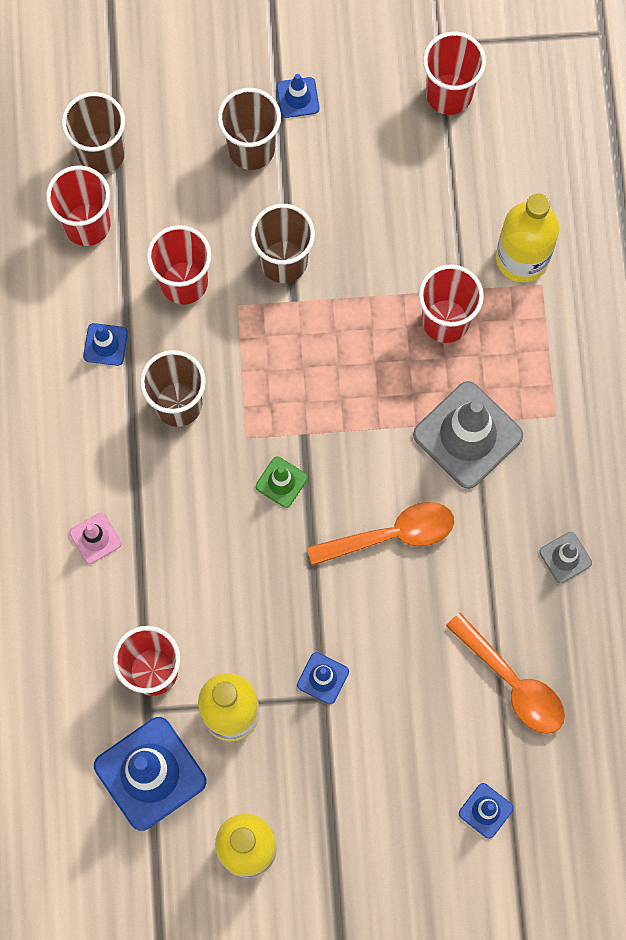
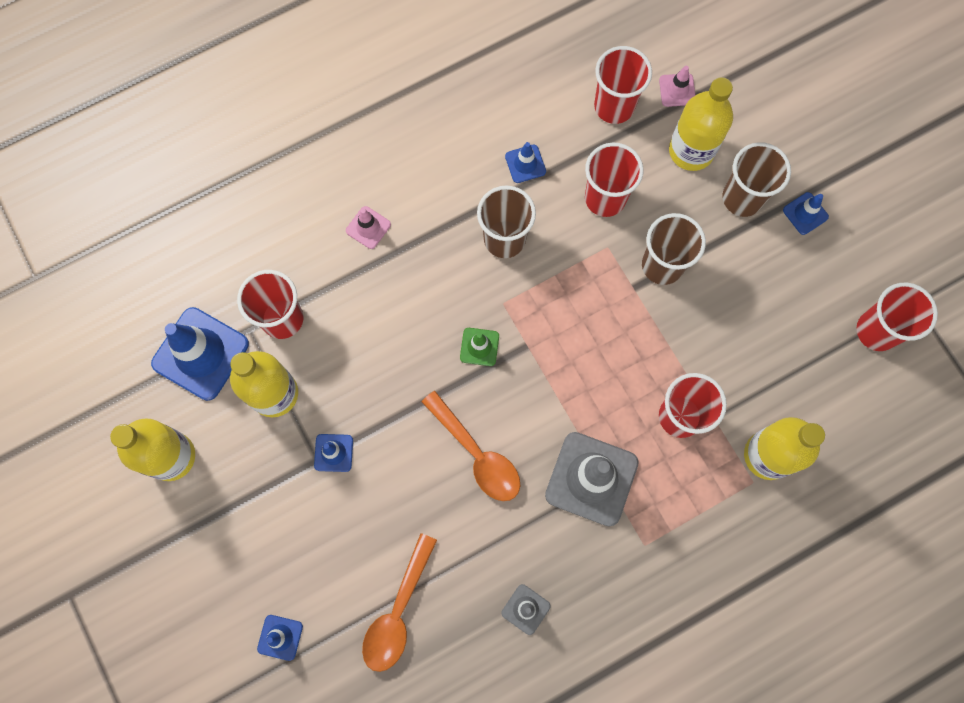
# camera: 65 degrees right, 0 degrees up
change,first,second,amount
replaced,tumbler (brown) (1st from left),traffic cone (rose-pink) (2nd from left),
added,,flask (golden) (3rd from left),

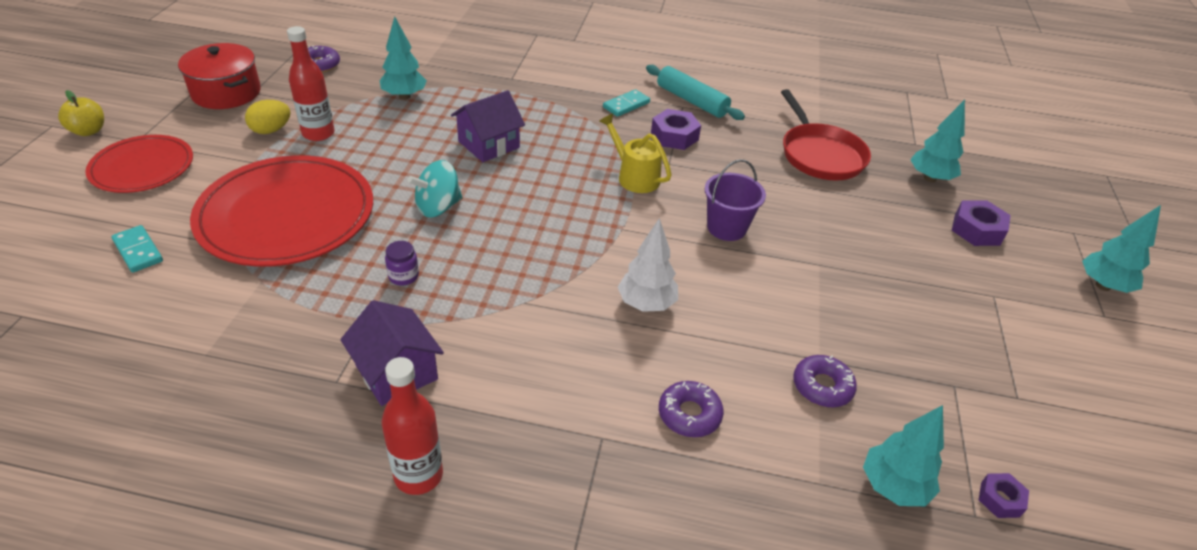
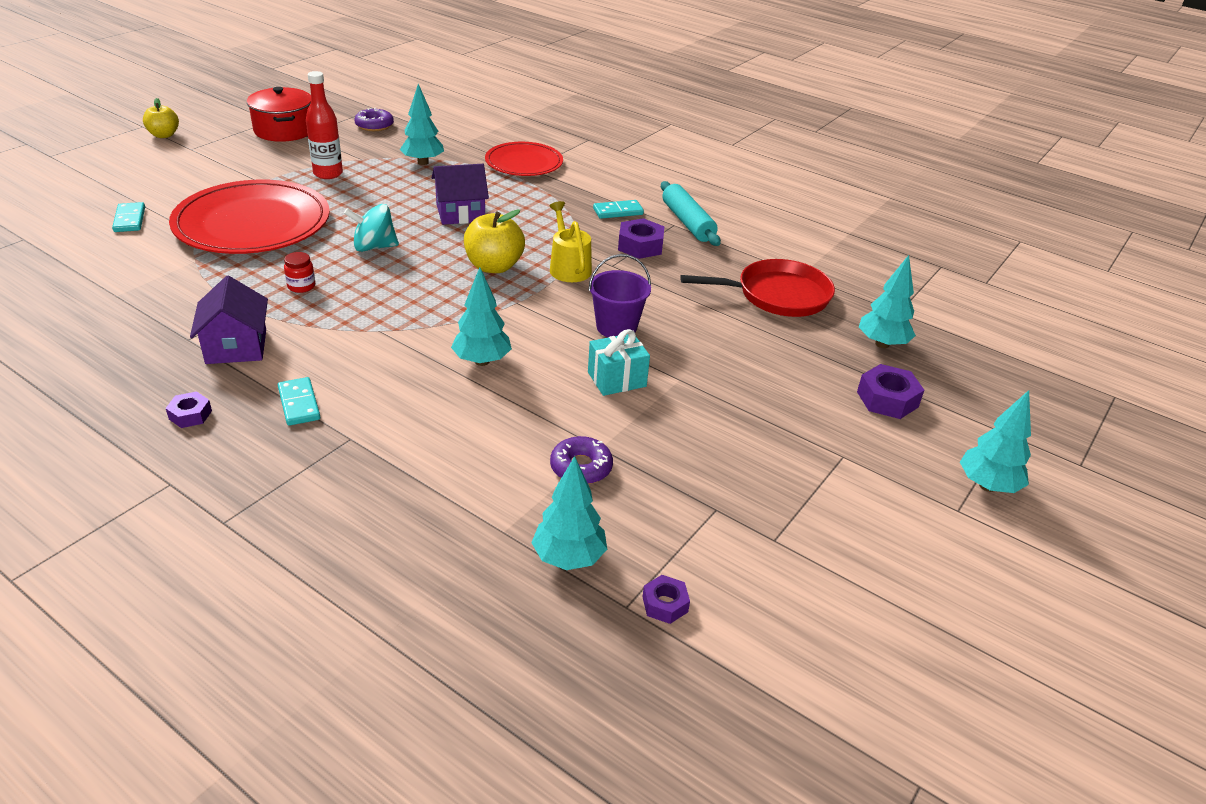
# camera: 25 degrees right, 5 degrees down
change,first,second,amount
moved,plate (scarlet) (1st from left in the first image),plate (scarlet) (2nd from left),
removed,toy egg (golden),,
replaced,flask (scarlet) (2nd from left),hex nut (purple) (1st from left),
recoloured,jar (purple),jar (scarlet),
recoloured,fir tree (pure white),fir tree (aqua) (2nd from left),
removed,doughnut (purple) (2nd from left),,
turned,frying pan (scarlet),,105 degrees counterclockwise
added,,domino (aqua) (2nd from left),
added,,apple (golden) (2nd from left),
added,,wrapped gift (aqua),

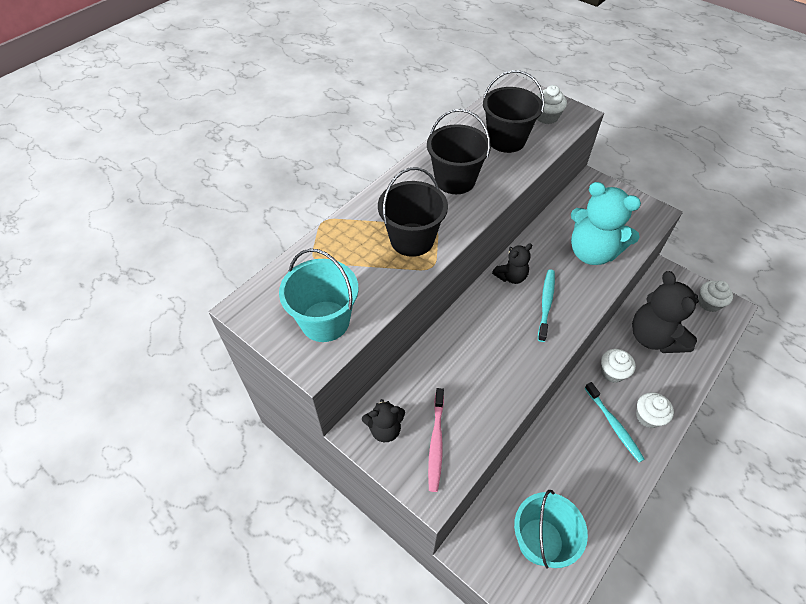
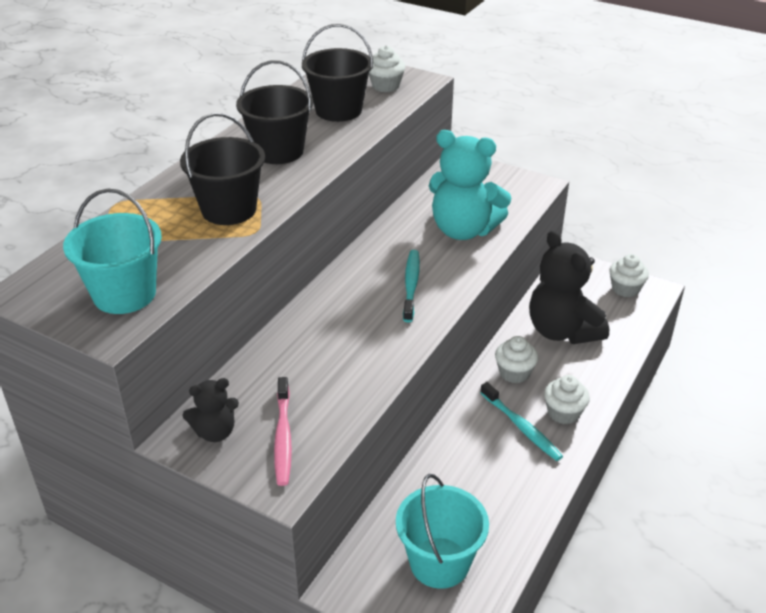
# camera: 10 degrees left, 15 degrees down
change,first,second,amount
removed,teddy (jet-black) (2nd from left),,

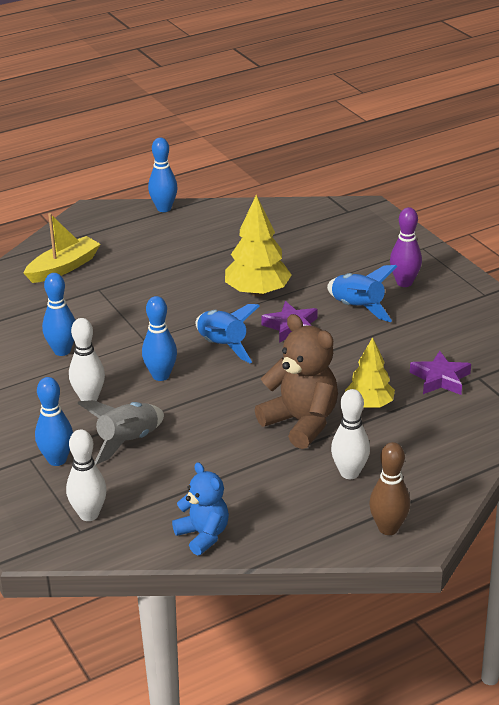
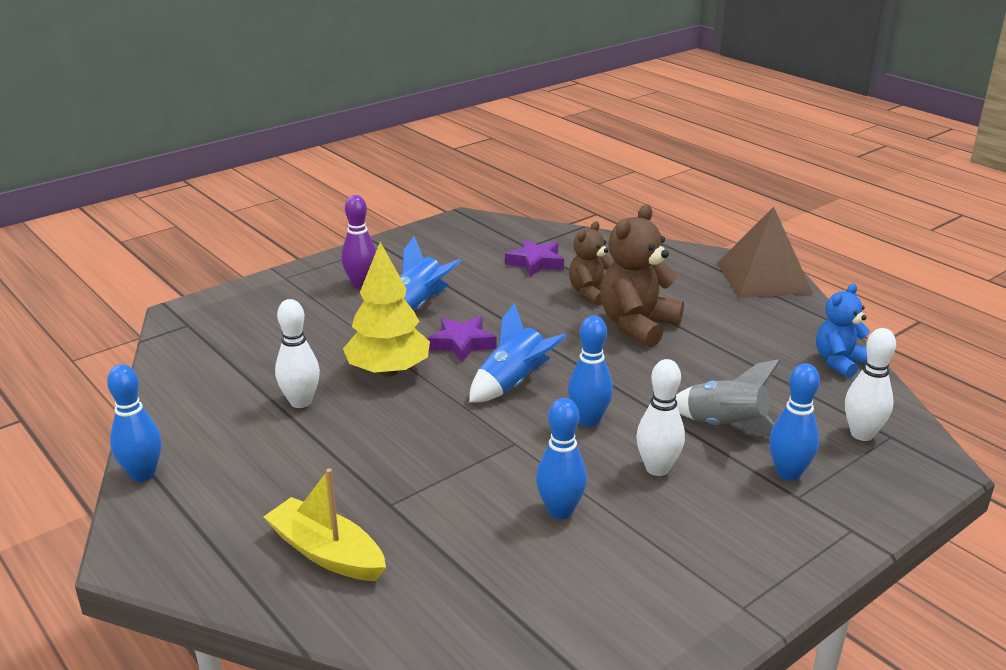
# camera: 100 degrees left, 5 degrees down
change,first,second,amount
moved,skittle (pure white) (3rd from left in the first image),skittle (pure white) (1st from left),
replaced,fir tree (golden) (2nd from left),teddy (brown) (1st from left),
replaced,skittle (brown),pyramid shape (brown),

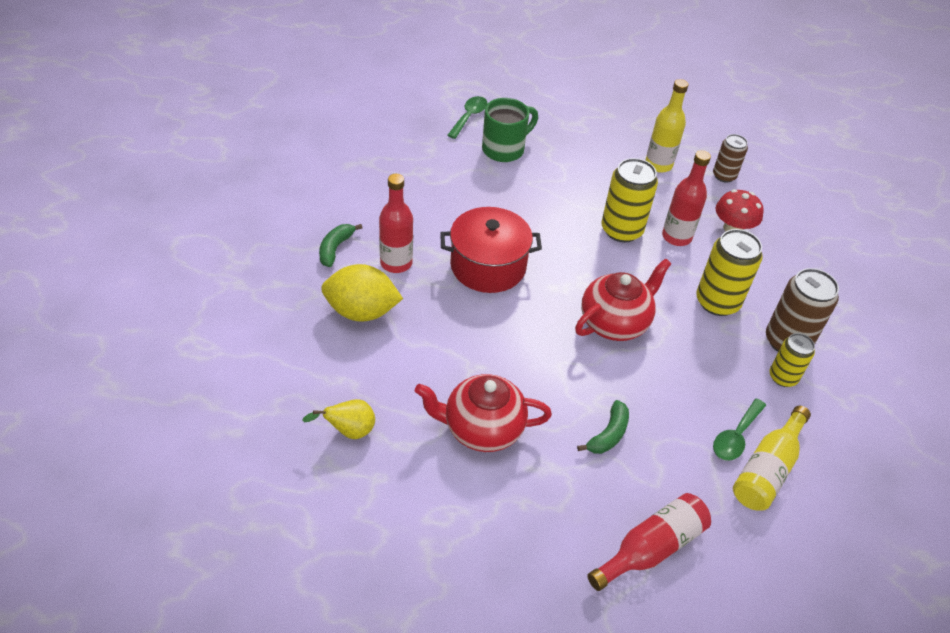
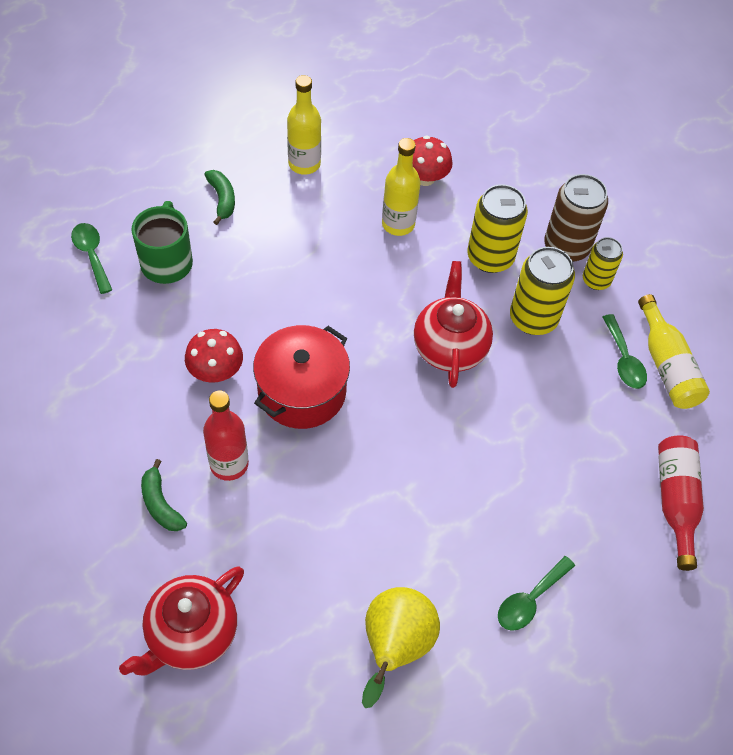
# camera: 50 degrees left, 10 degrees up
change,first,second,amount
resized,pear (golden),,x1.67
removed,citrus fruit (golden),,
moved,tea pot (scarlet) (1st from left),,
moved,banana (emerald) (2nd from left),,
moved,soda can (golden) (1st from left in the first image),soda can (golden) (2nd from left),
recoloured,flask (scarlet) (3rd from left),flask (golden) (2nd from left),
removed,soda can (brown) (1st from left),,
added,,toadstool (scarlet) (1st from left),
added,,spoon (emerald) (2nd from left),

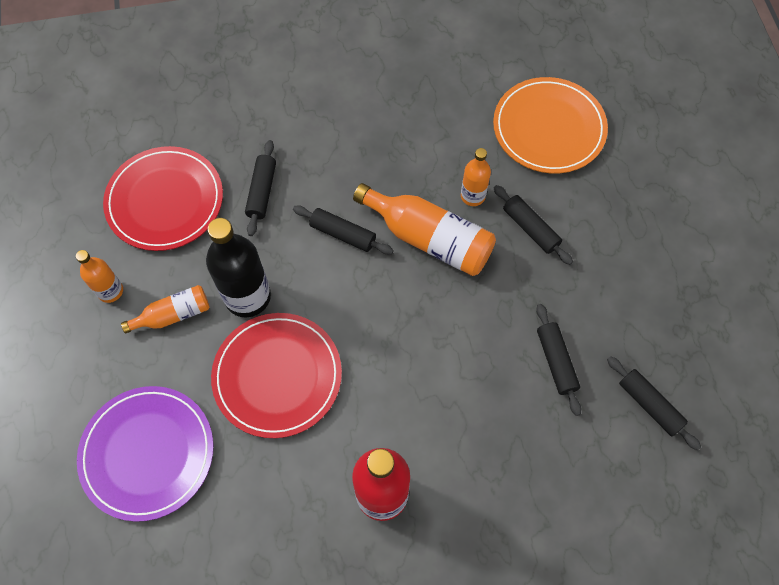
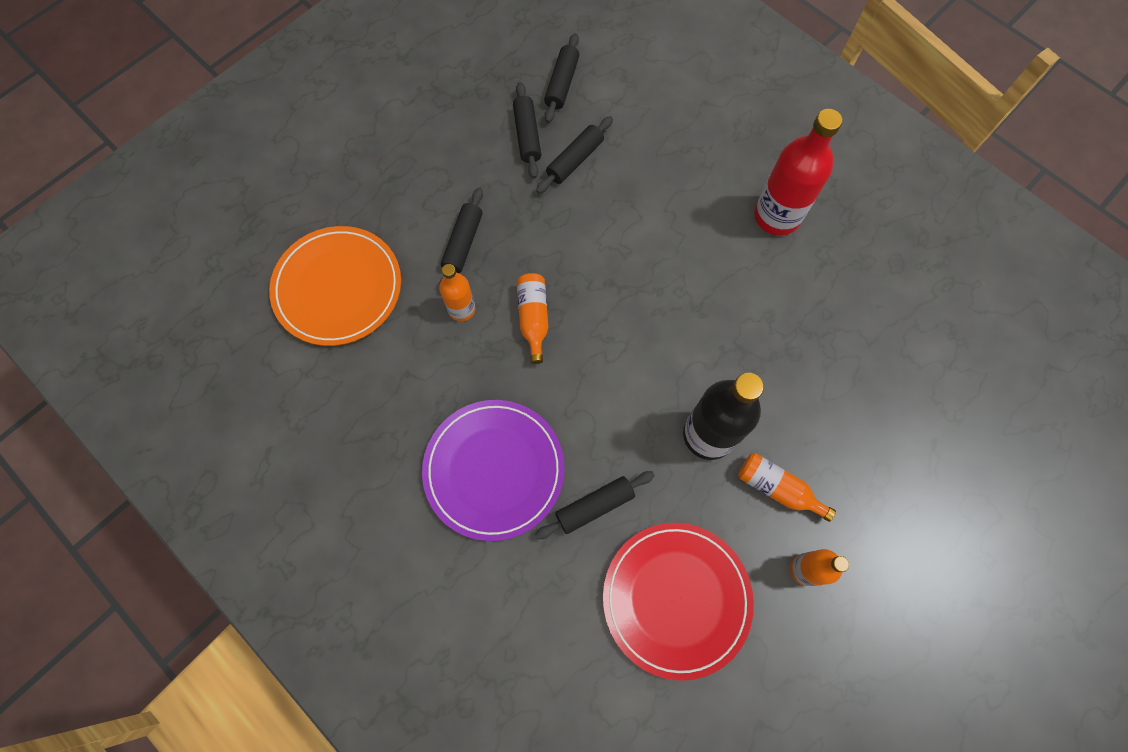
# camera: 125 degrees left, 5 degrees up
change,first,second,amount
moved,plate (purple),,
removed,plate (scarlet) (2nd from left),,
moved,dough roller (jet-black) (2nd from left),,
resized,flask (orange) (3rd from left in the first image),flask (orange) (2nd from left),x0.56

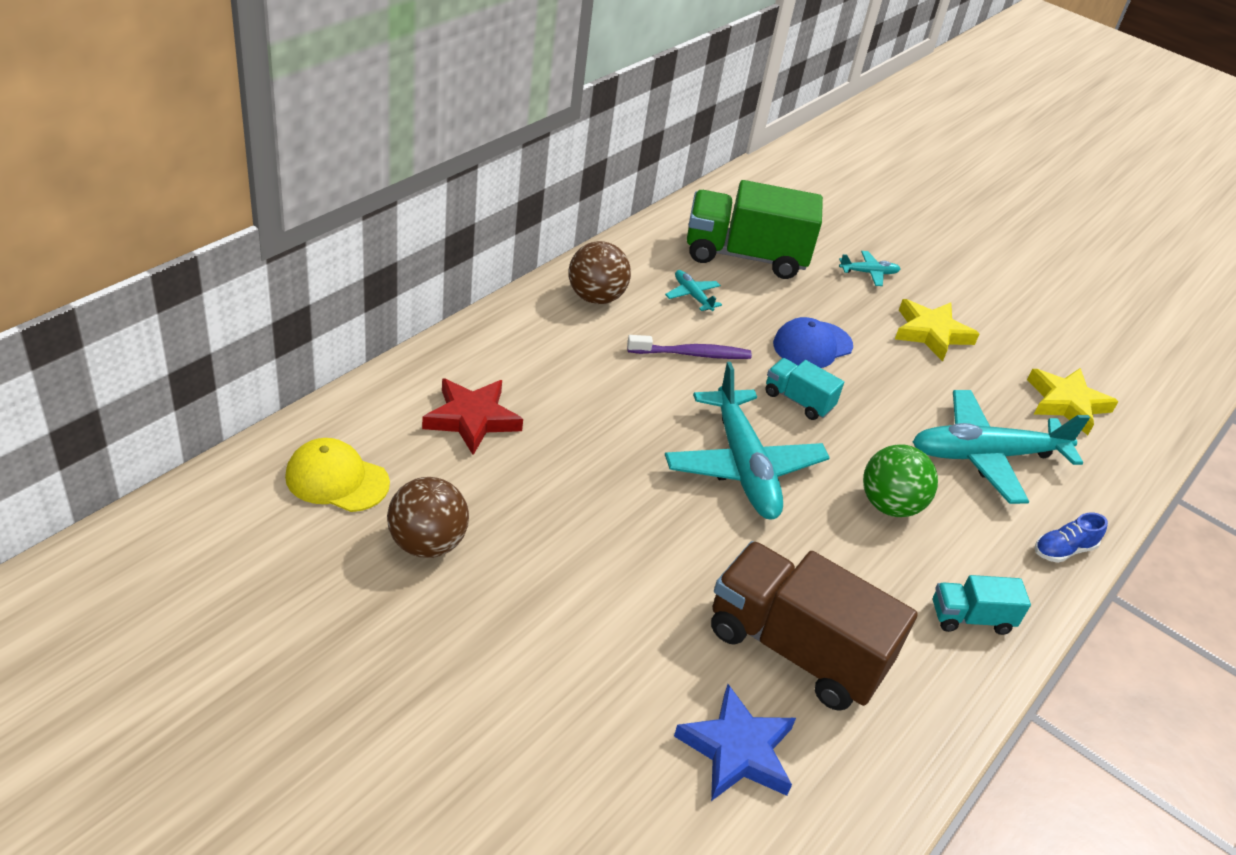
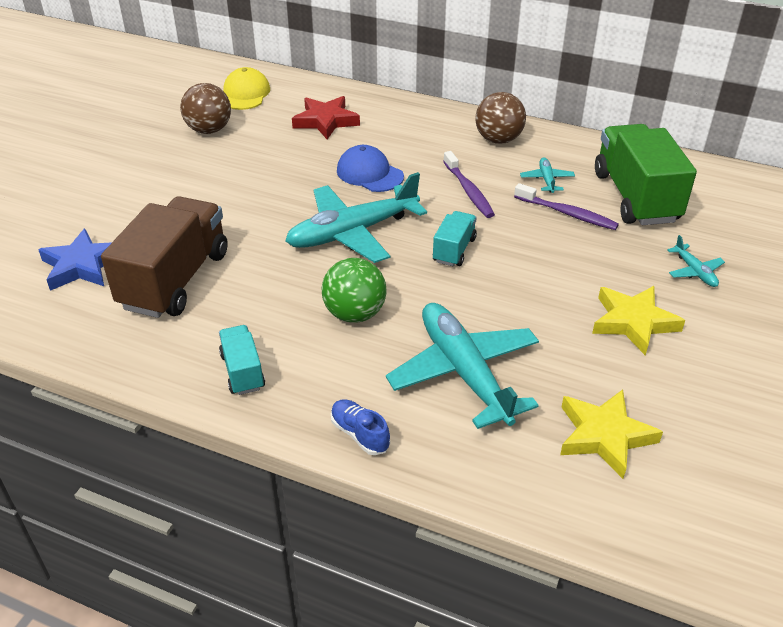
# camera: 80 degrees right, 0 degrees up
change,first,second,amount
turned,aeroplane (aqua) (1st from left in the first image),aeroplane (aqua) (3rd from left),45 degrees counterclockwise
moved,cap (blue),,
added,,toothbrush (purple) (2nd from left),

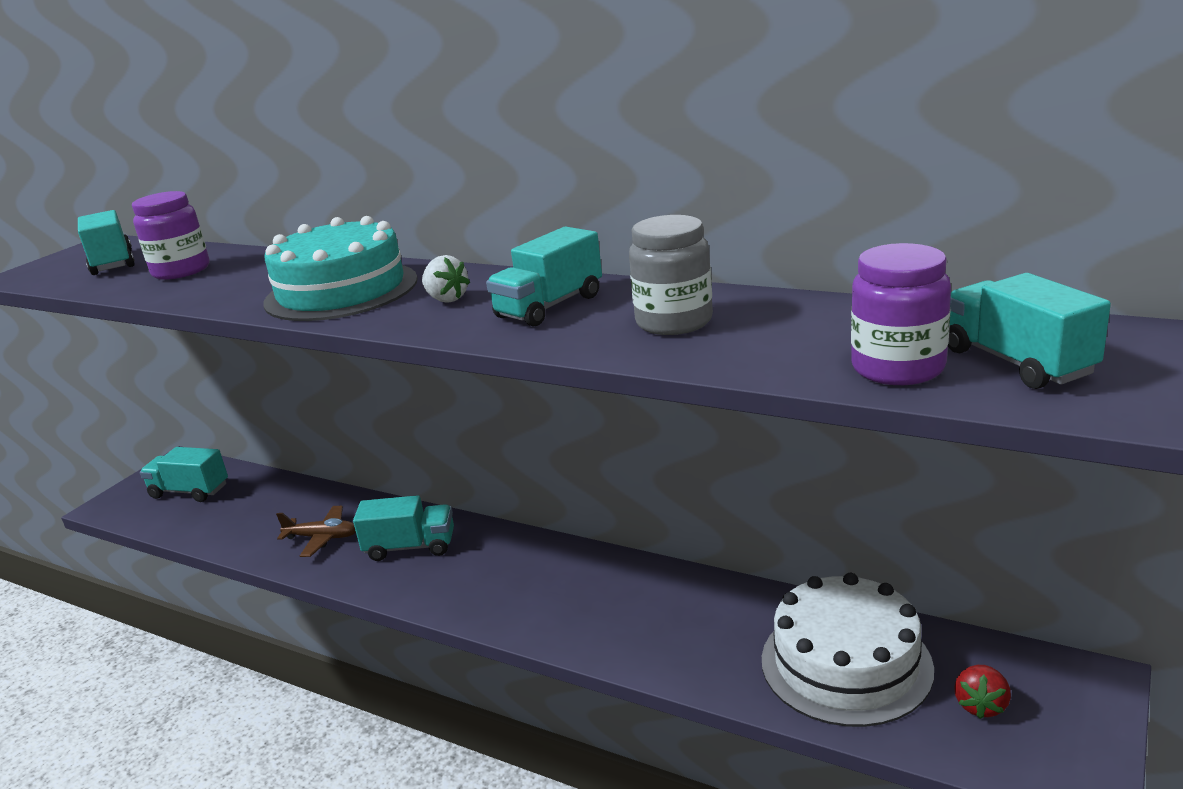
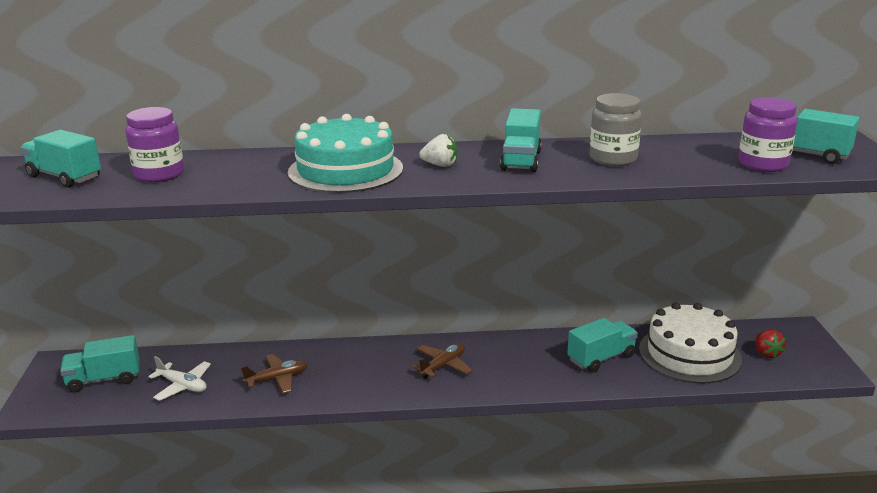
# camera: 35 degrees left, 0 degrees up
change,first,second,amount
moved,truck (aqua) (3rd from left in the first image),truck (aqua) (4th from left),
added,,aeroplane (pure white),
added,,aeroplane (brown) (2nd from left),

